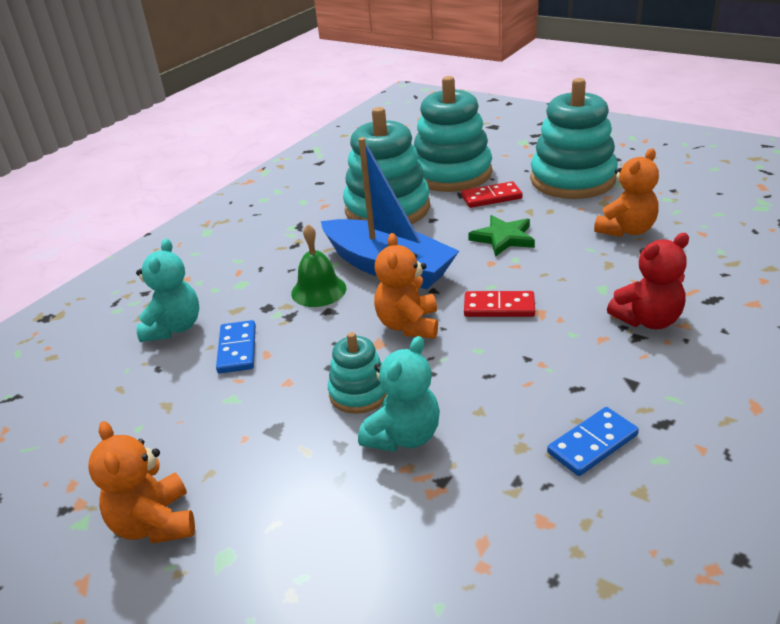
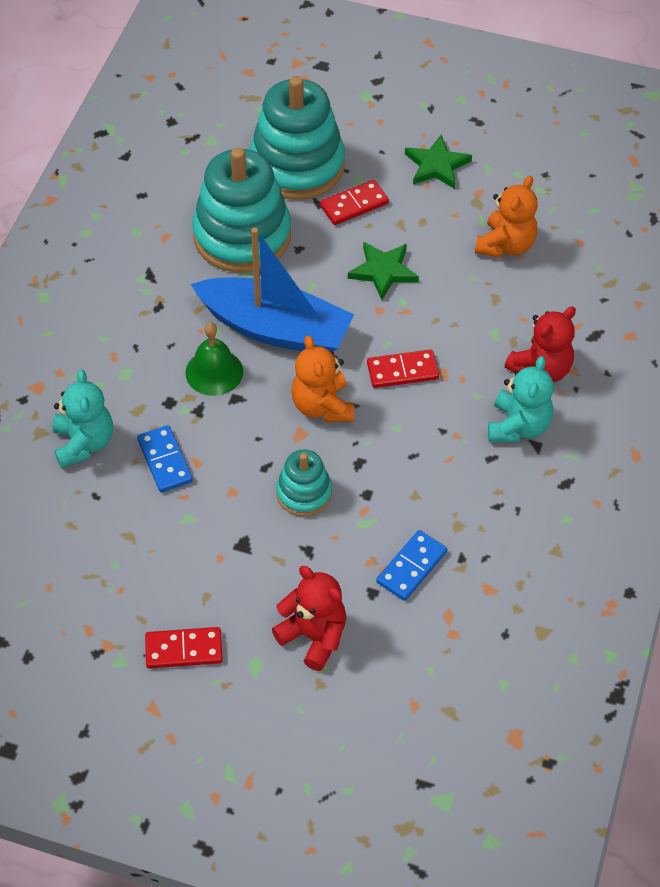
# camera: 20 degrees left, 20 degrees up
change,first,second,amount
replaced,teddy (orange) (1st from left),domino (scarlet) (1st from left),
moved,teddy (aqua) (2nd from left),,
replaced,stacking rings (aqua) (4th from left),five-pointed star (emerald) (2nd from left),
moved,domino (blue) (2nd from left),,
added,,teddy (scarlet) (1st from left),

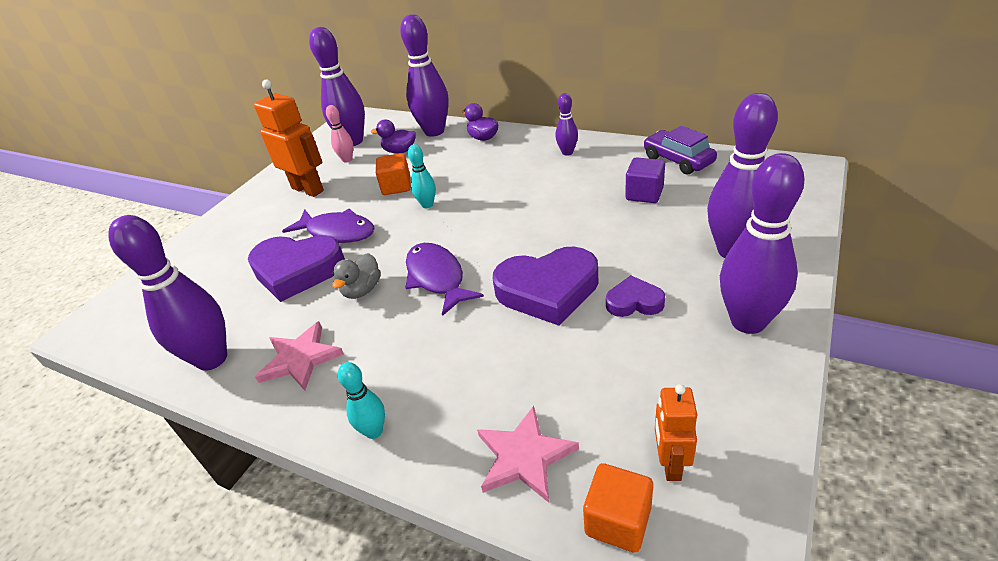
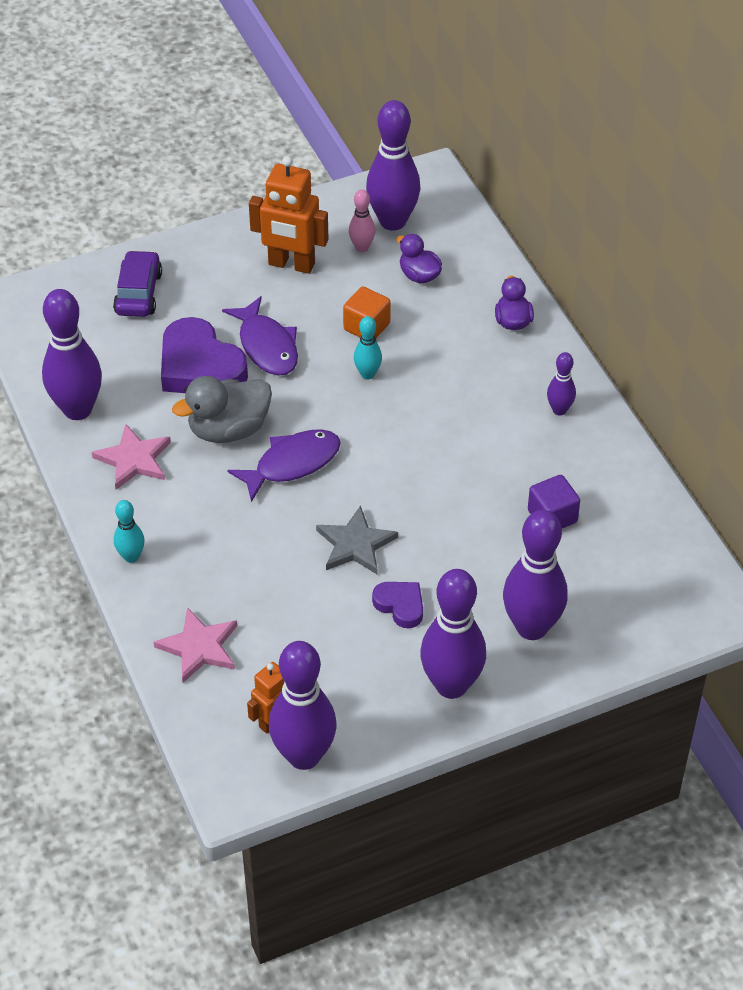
# camera: 35 degrees right, 10 degrees up
change,first,second,amount
turned,robot figure (orange) (1st from left in the first image),robot figure (orange) (2nd from left),120 degrees clockwise
resized,duck (gray),,x1.66
moved,skittle (purple) (3rd from left in the first image),skittle (purple) (2nd from left),
turned,fish figure (purple) (2nd from left),,45 degrees clockwise
replaced,heart (purple) (2nd from left),five-pointed star (gray),
removed,cube (orange) (2nd from left),,
moved,automobile (purple),,

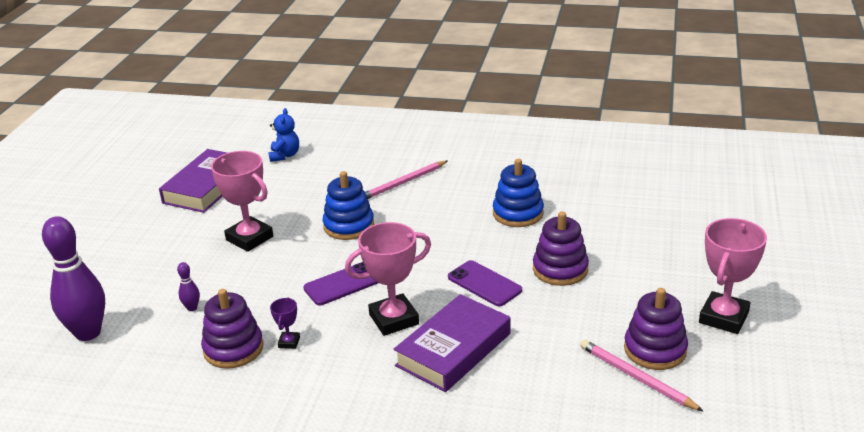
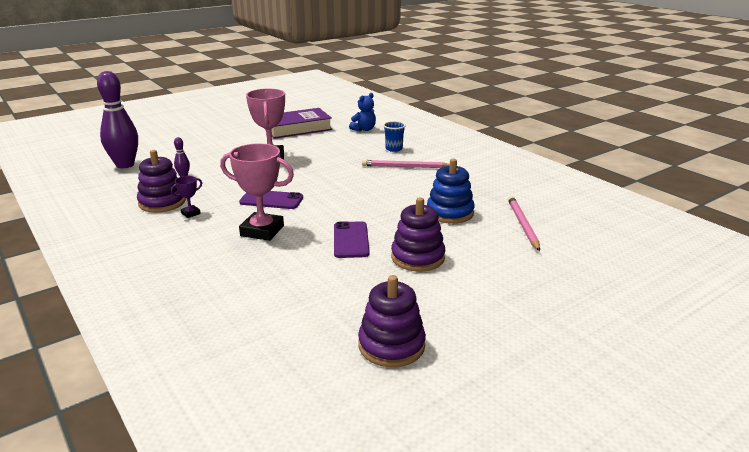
# camera: 40 degrees right, 5 degrees down
change,first,second,amount
removed,stacking rings (blue) (1st from left),,
removed,book (purple) (2nd from left),,
moved,pencil (rose-pink) (2nd from left),,
removed,trophy (rose-pink) (3rd from left),,
added,,tumbler (blue),

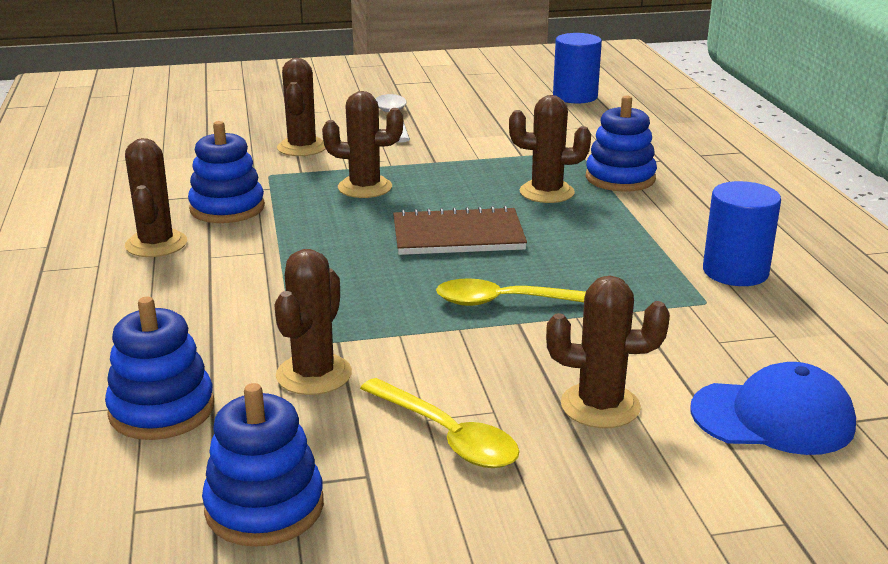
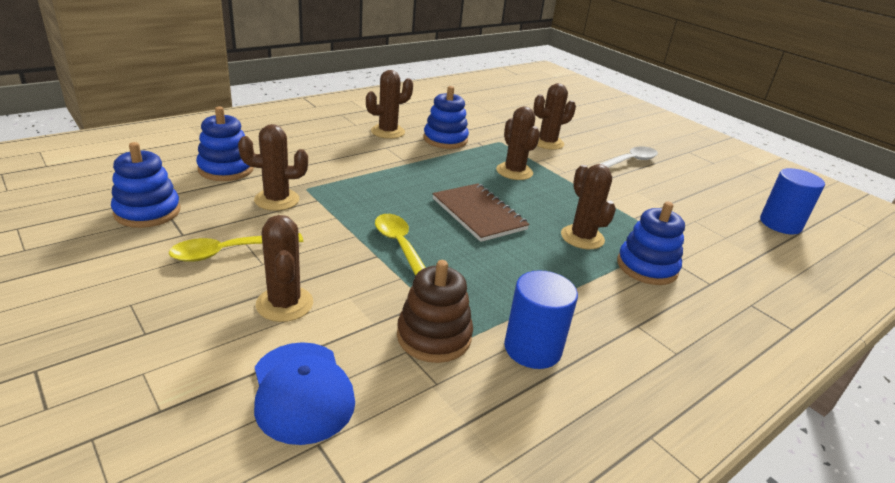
# camera: 60 degrees right, 5 degrees up
change,first,second,amount
turned,spoon (golden) (1st from left),,45 degrees clockwise
added,,stacking rings (brown),

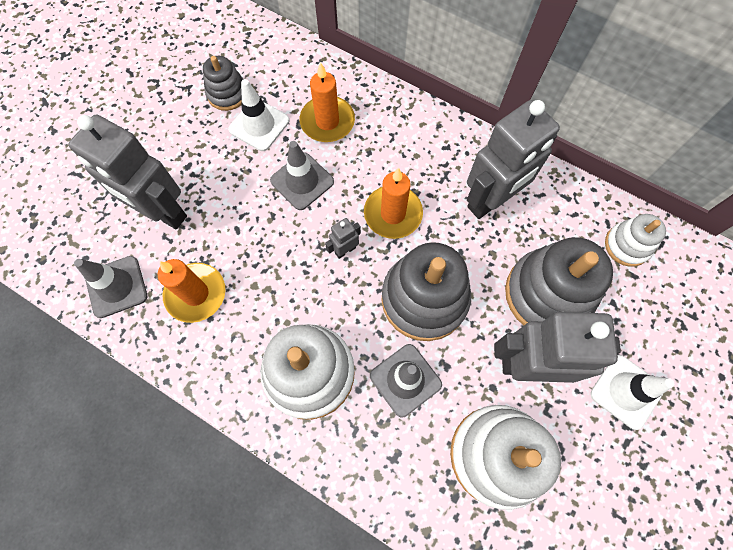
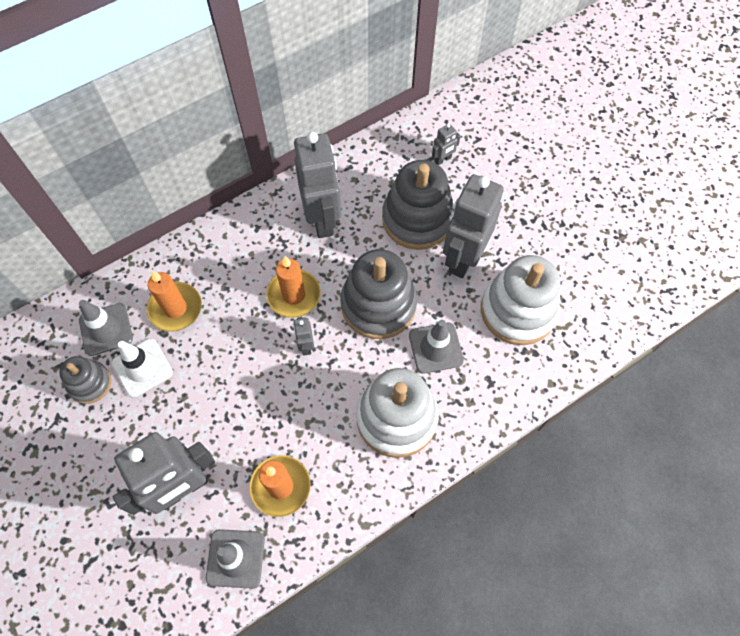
# camera: 65 degrees left, 5 degrees down
change,first,second,amount
moved,traffic cone (gray) (2nd from left in the first image),traffic cone (gray) (1st from left),
removed,traffic cone (pure white) (2nd from left),,
removed,stacking rings (pure white) (3rd from left),,
added,,robot figure (gray) (4th from left),

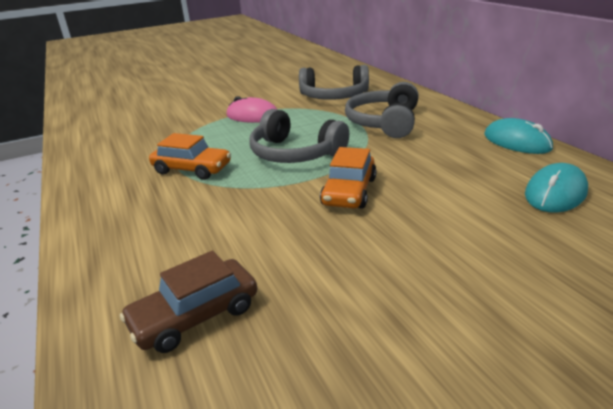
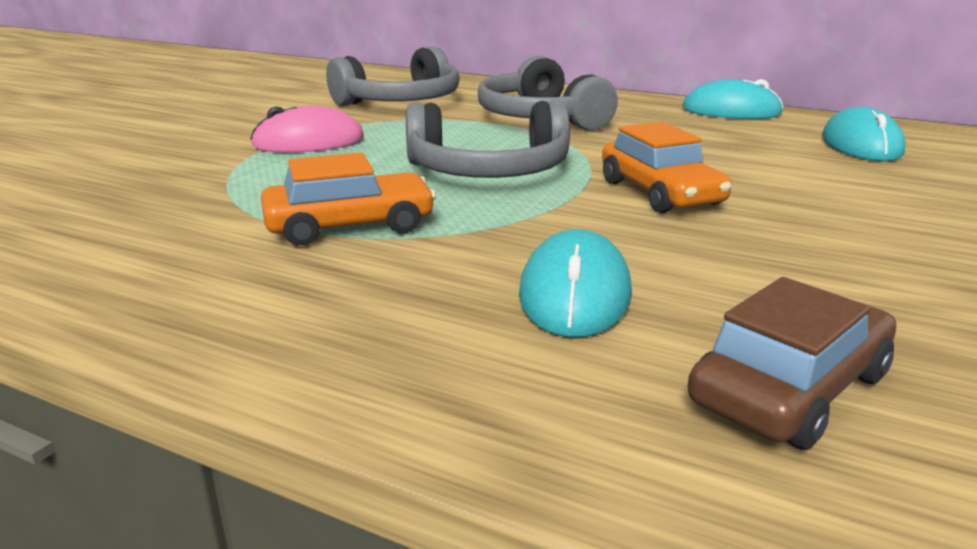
# camera: 40 degrees left, 5 degrees down
change,first,second,amount
turned,automobile (brown),,150 degrees counterclockwise
added,,PC mouse (aqua) (1st from left),

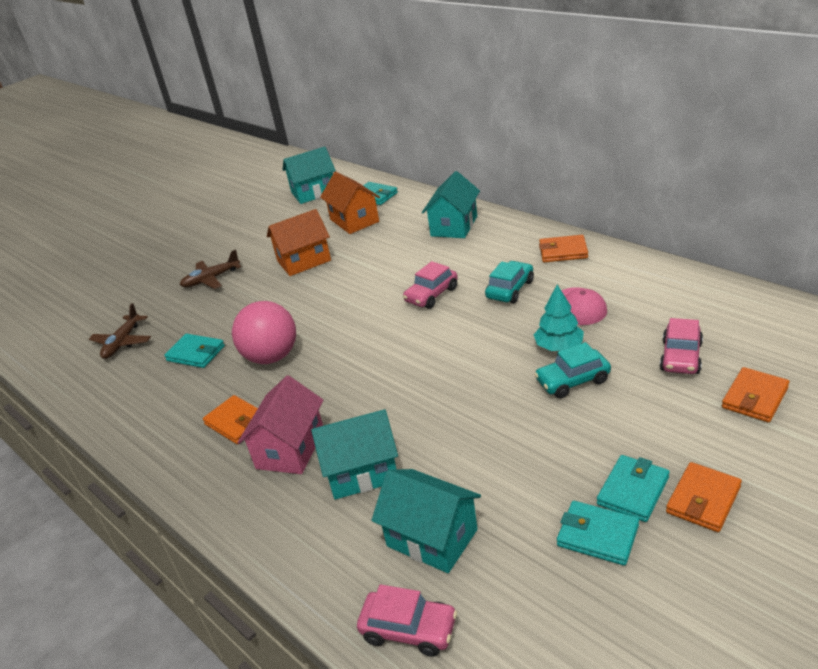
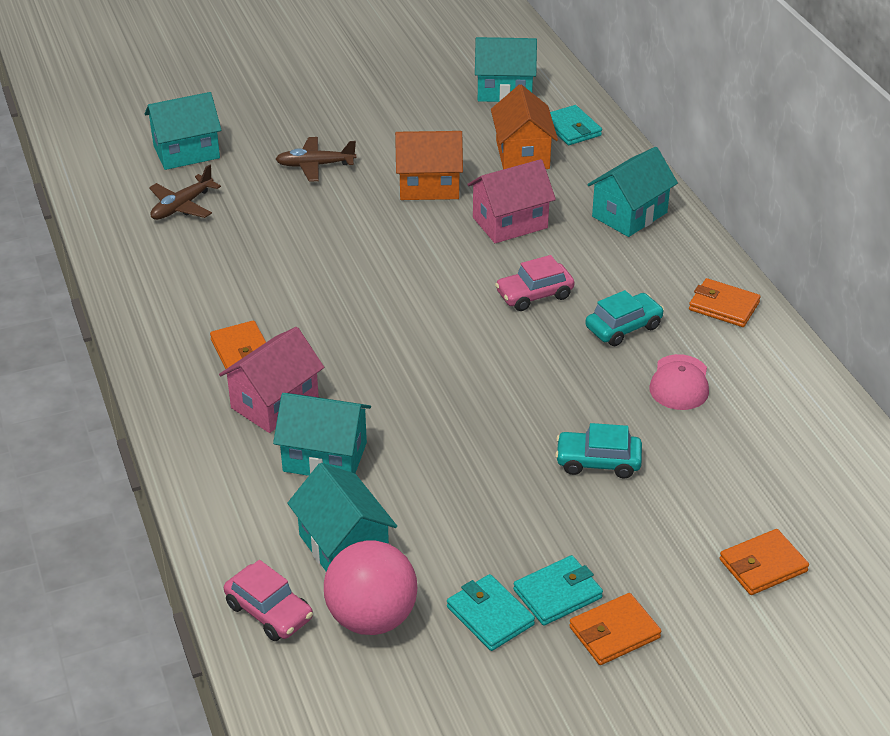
# camera: 20 degrees right, 5 degrees up
change,first,second,amount
removed,card wallet (aqua) (1st from left),,
moved,play ball (rose-pink),,
removed,fir tree (aqua),,
removed,automobile (rose-pink) (3rd from left),,
added,,cottage (aqua) (1st from left),
added,,cottage (rose-pink) (2nd from left),

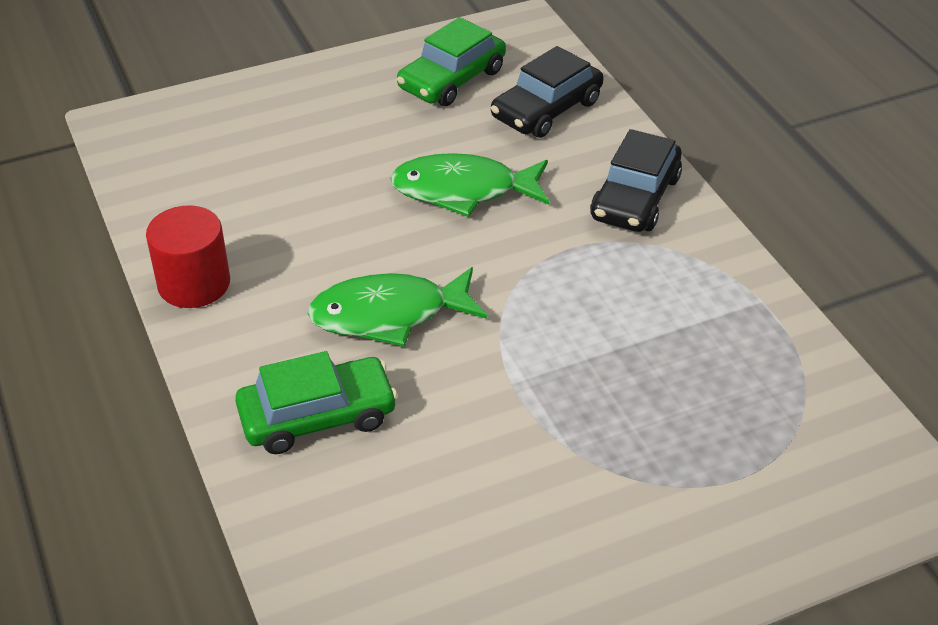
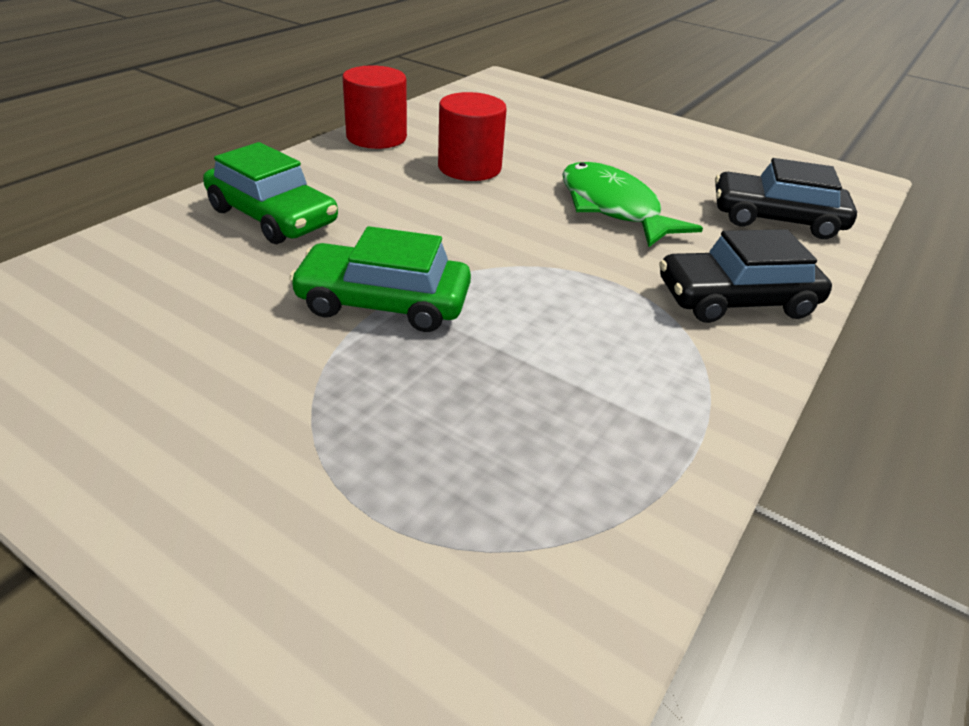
# camera: 55 degrees right, 5 degrees down
change,first,second,amount
removed,fish figure (emerald) (1st from left),,
moved,automobile (emerald) (2nd from left),,
added,,cylinder shape (scarlet) (2nd from left),

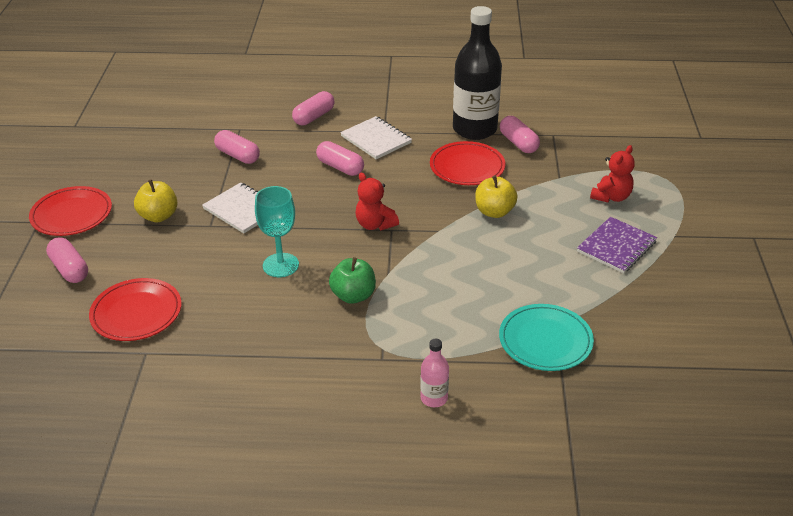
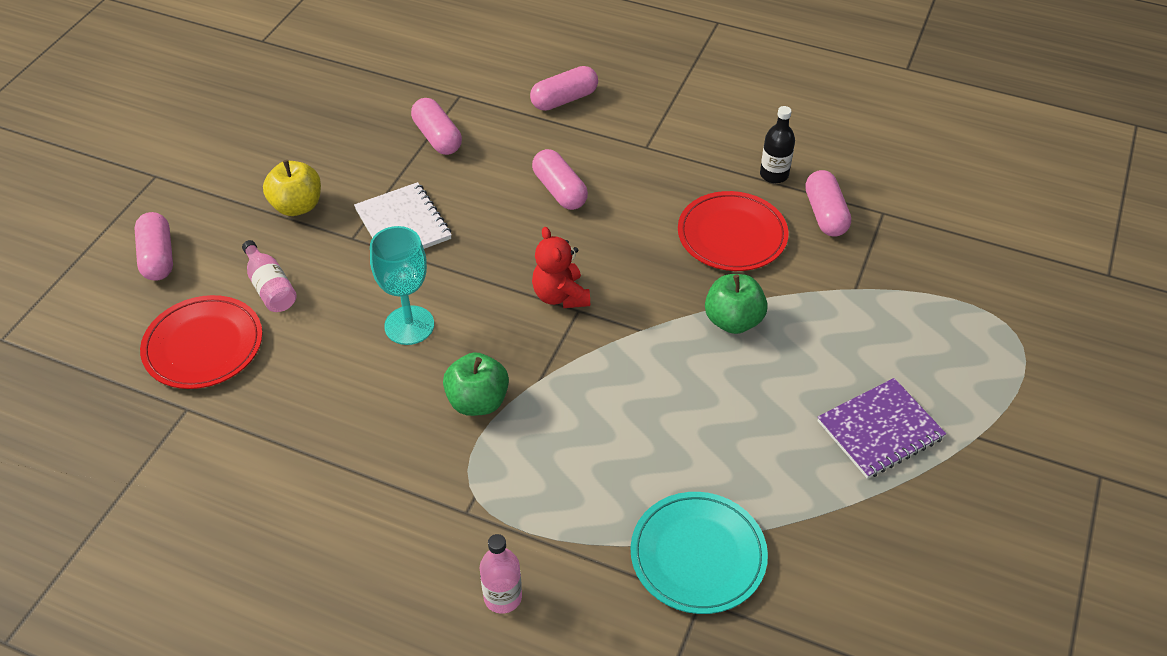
# camera: 20 degrees right, 10 degrees up
change,first,second,amount
removed,plate (scarlet) (1st from left),,
removed,exercise book (pure white) (2nd from left),,
resized,flask (jet-black),,x0.44
recoloured,apple (golden) (2nd from left),apple (emerald) (2nd from left),
removed,teddy (scarlet) (2nd from left),,
added,,flask (rose-pink) (1st from left),

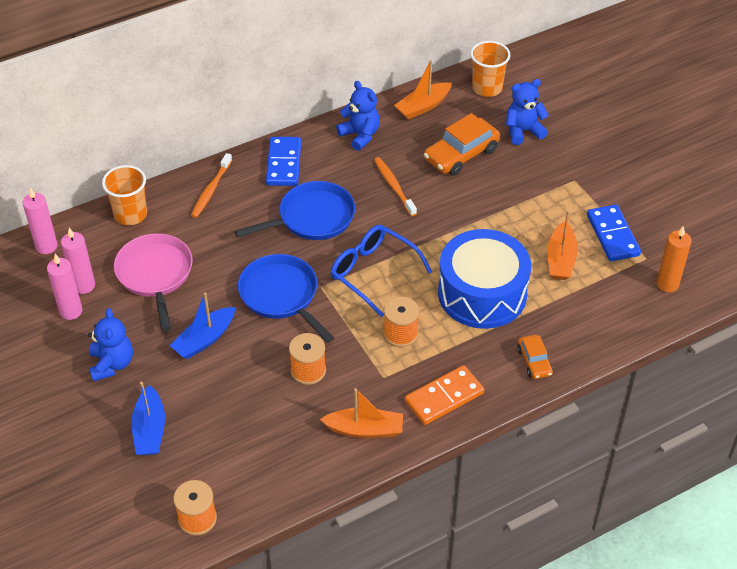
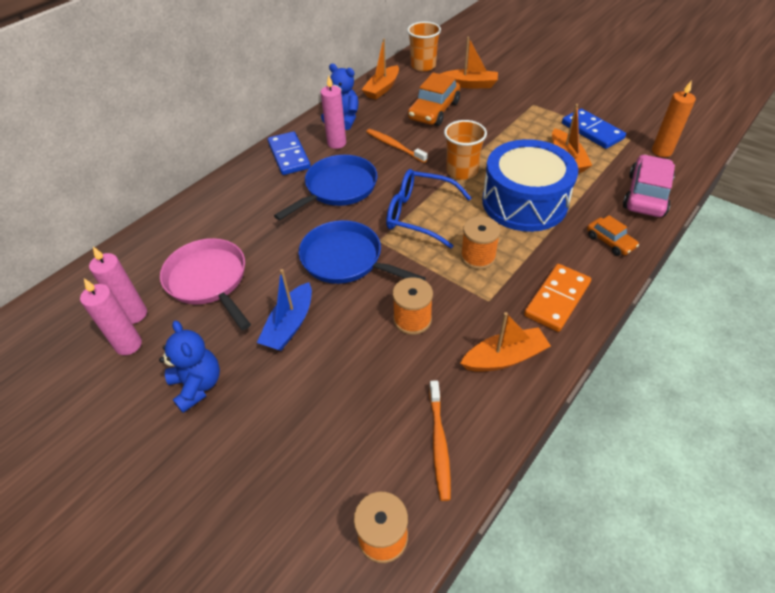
# camera: 20 degrees left, 0 degrees up
change,first,second,amount
moved,candle (rose-pink) (1st from left in the first image),candle (rose-pink) (3rd from left),
moved,tumbler (orange) (1st from left in the first image),tumbler (orange) (2nd from left),
removed,toy boat (blue) (1st from left),,
moved,toothbrush (orange) (1st from left in the first image),toothbrush (orange) (2nd from left),
replaced,teddy (blue) (3rd from left),toy boat (orange) (2nd from left),
added,,automobile (rose-pink),

